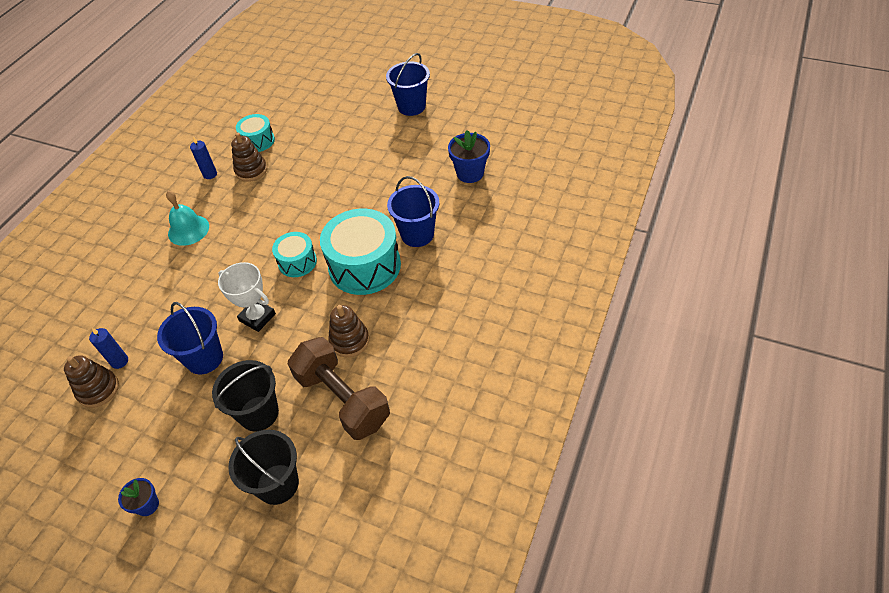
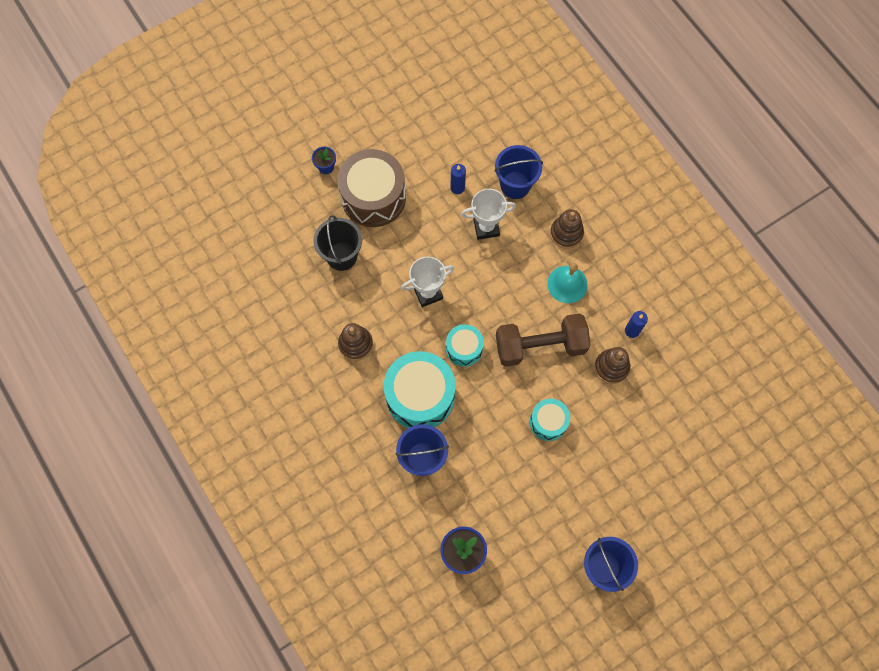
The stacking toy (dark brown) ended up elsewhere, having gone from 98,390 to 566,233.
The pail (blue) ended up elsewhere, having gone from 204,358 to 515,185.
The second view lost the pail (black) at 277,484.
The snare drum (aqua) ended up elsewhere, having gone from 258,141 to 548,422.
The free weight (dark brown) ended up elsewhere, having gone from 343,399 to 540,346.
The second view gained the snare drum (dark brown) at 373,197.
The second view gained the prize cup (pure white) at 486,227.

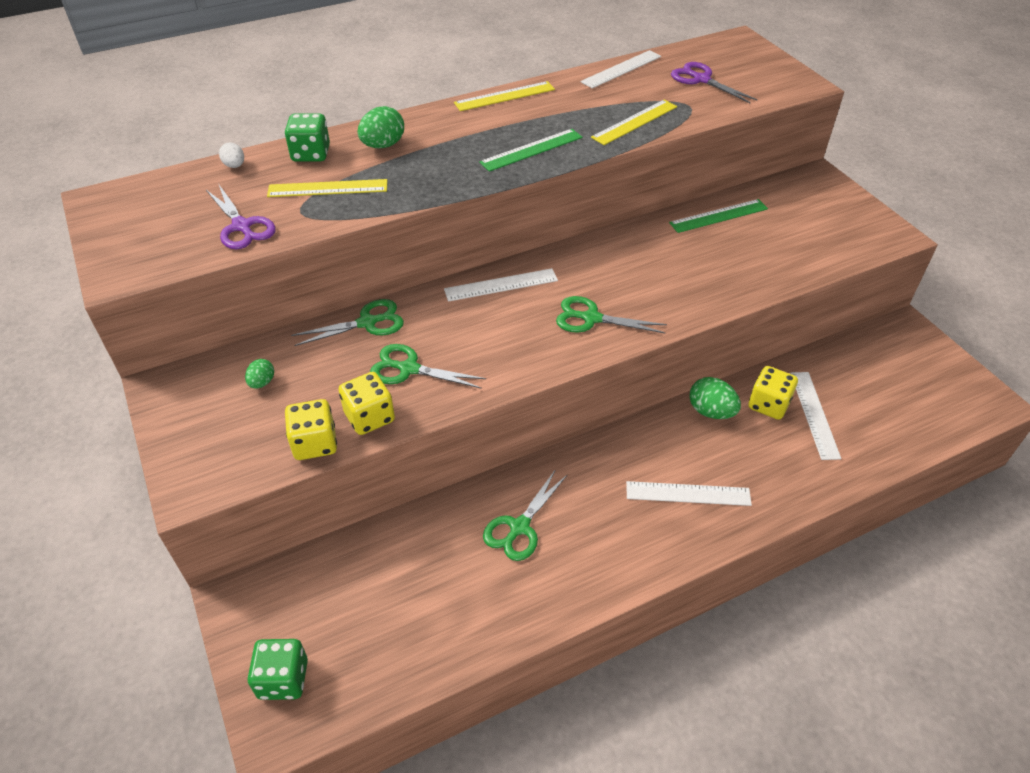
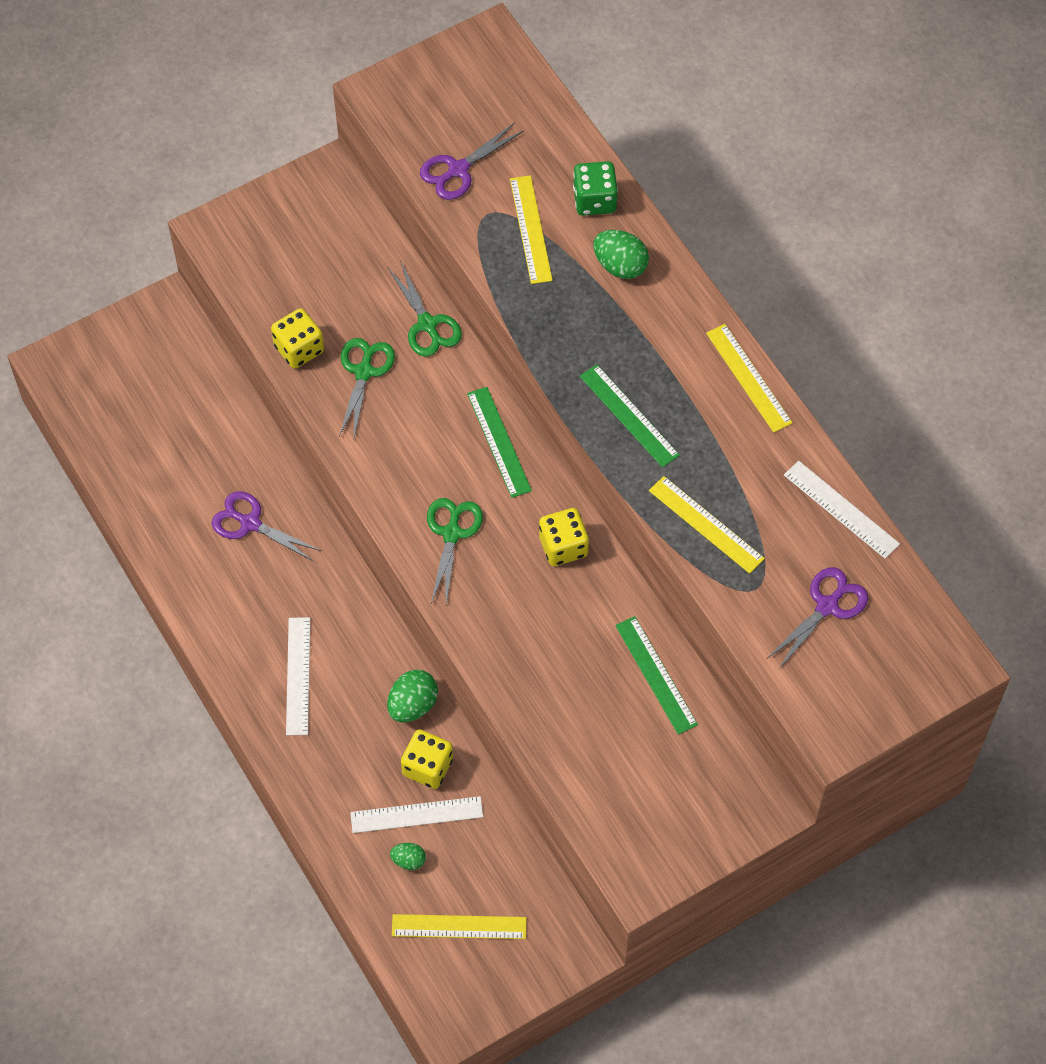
The second view lost the toy egg (pure white) at 235,166.
The toy egg (green) ended up elsewhere, having gone from 262,382 to 408,860.
The second view lost the die (green) at 283,679.
The die (golden) ended up elsewhere, having gone from 315,443 to 563,546.
What was the measuring stick (pure white) at 501,285 turned into the measuring stick (green) at 499,442.
What was the scissors (green) at 519,527 turned into the scissors (violet) at 250,523.
The second view gained the measuring stick (golden) at 459,926.

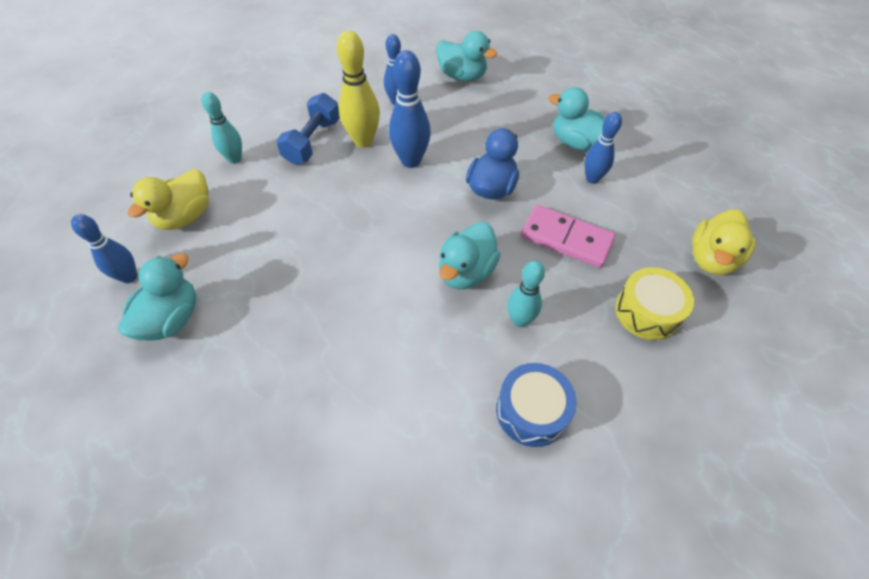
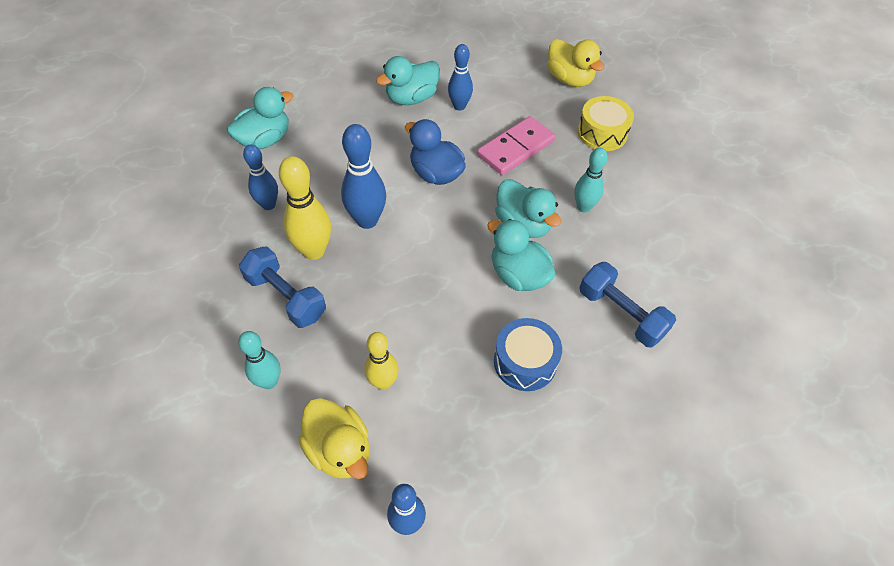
The rubber duck (aqua) ended up elsewhere, having gone from 172,319 to 518,275.
The snare drum (blue) ended up elsewhere, having gone from 531,411 to 525,362.
The second view gained the bowling pin (golden) at 383,382.
The second view gained the free weight (blue) at 621,314.

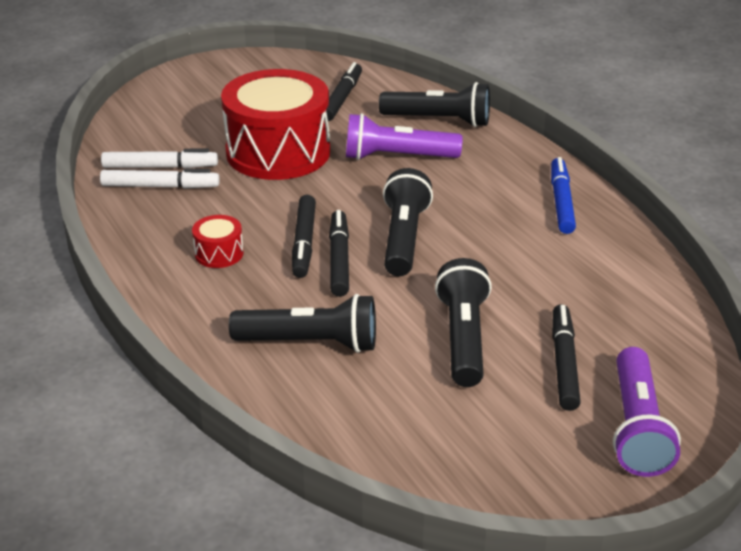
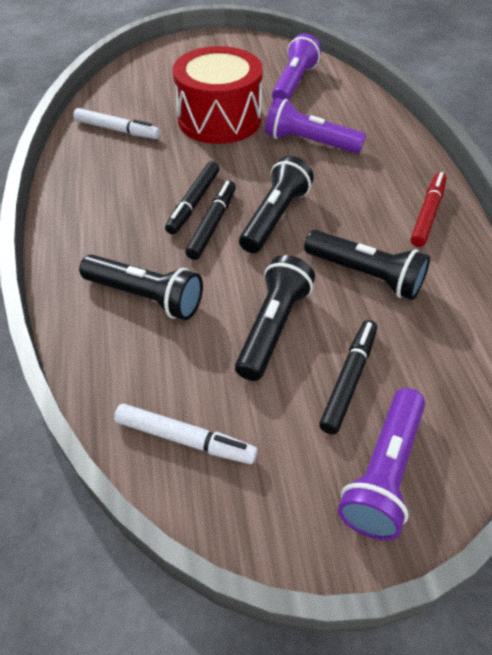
The marker (pure white) ended up elsewhere, having gone from 160,167 to 185,439.
The second view lost the snare drum (scarlet) at 219,253.
Where the marker (black) stood at 342,98, the flashlight (violet) came to stand at 294,83.
The flashlight (black) ended up elsewhere, having gone from 439,120 to 366,275.
What was the marker (blue) at 561,202 turned into the marker (scarlet) at 427,214.

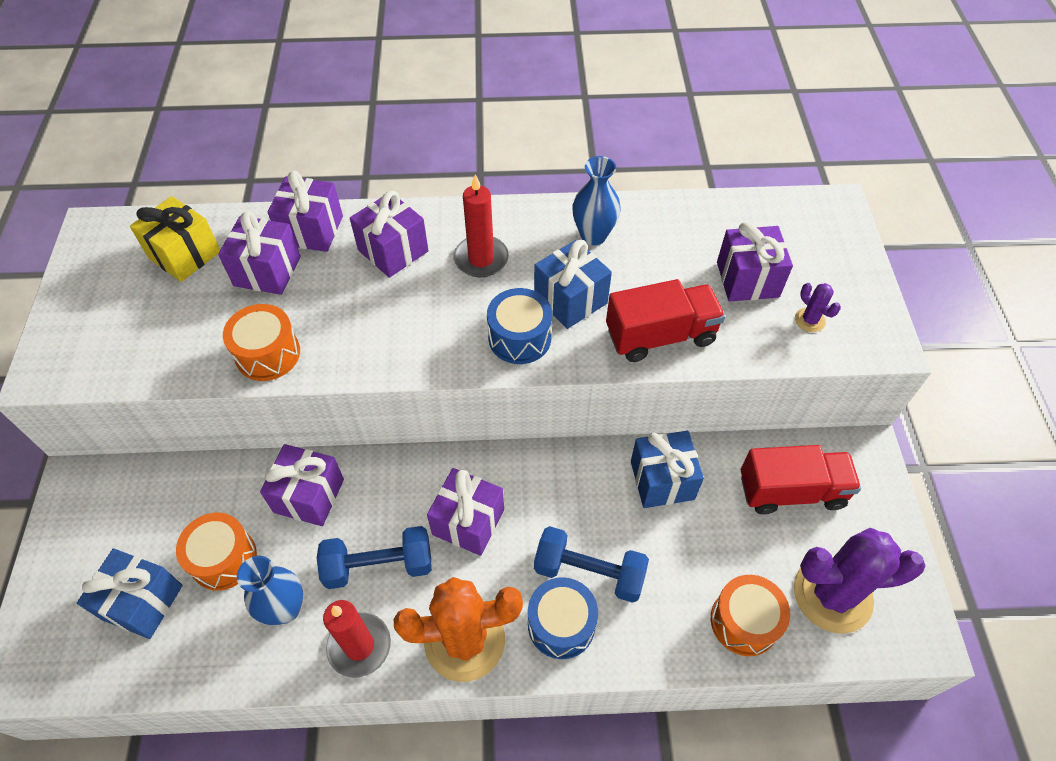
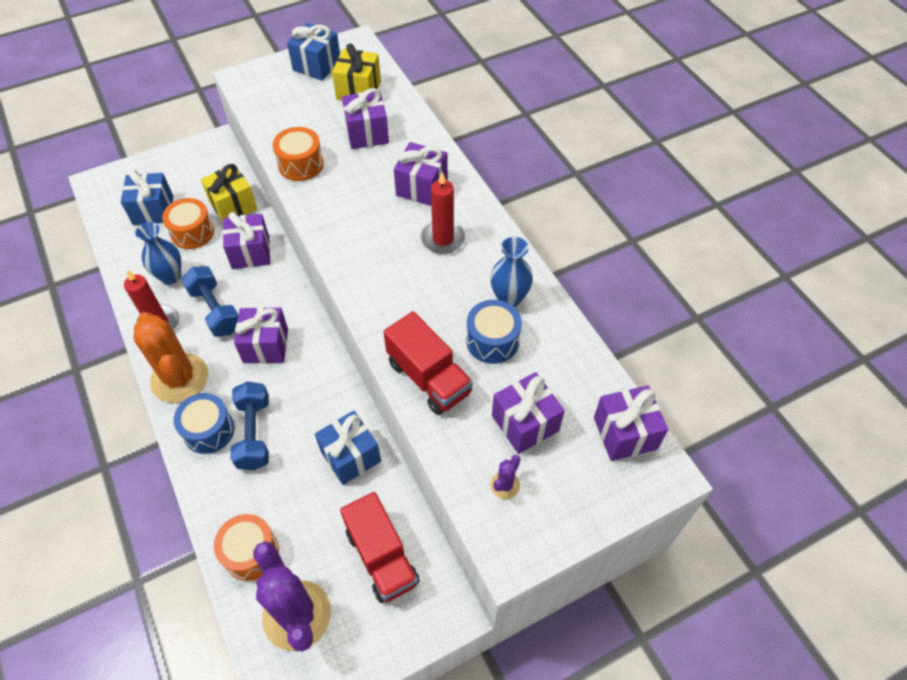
The gift (violet) ended up elsewhere, having gone from 311,230 to 625,433.
The snare drum (blue) ended up elsewhere, having gone from 519,338 to 492,340.
The gift (blue) ended up elsewhere, having gone from 570,299 to 317,65.
The second view gained the gift (golden) at 233,206.

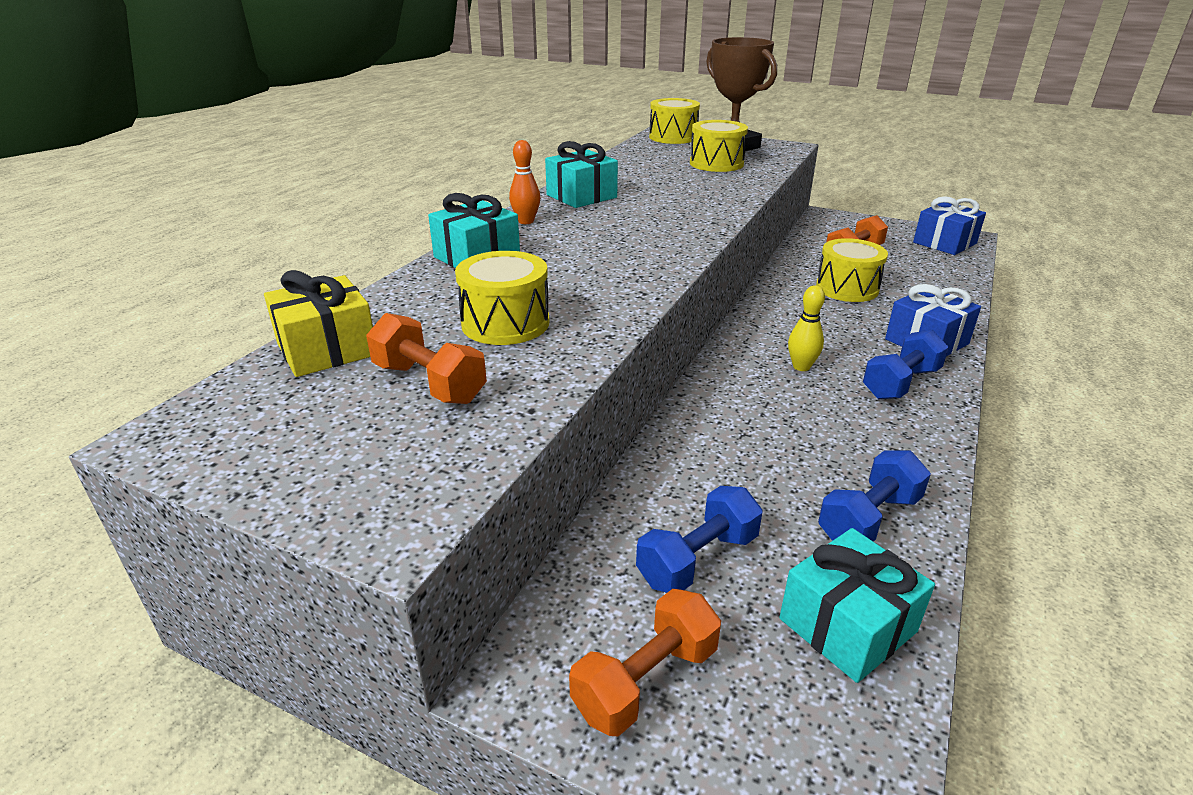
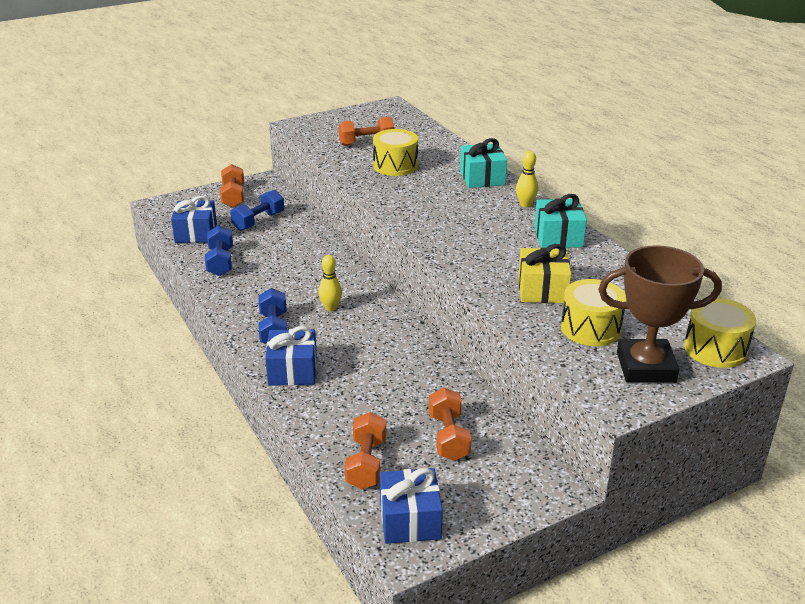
The gift (golden) ended up elsewhere, having gone from 327,349 to 542,289.
What was the bowling pin (orange) at 526,221 turned into the bowling pin (golden) at 525,204.
The free weight (blue) at 697,559 ended up facing another way, 45 degrees clockwise from before.
What was the gift (aqua) at 847,625 turned into the gift (blue) at 196,233.
The second view lost the snare drum (golden) at 847,288.
The second view gained the free weight (orange) at 366,463.

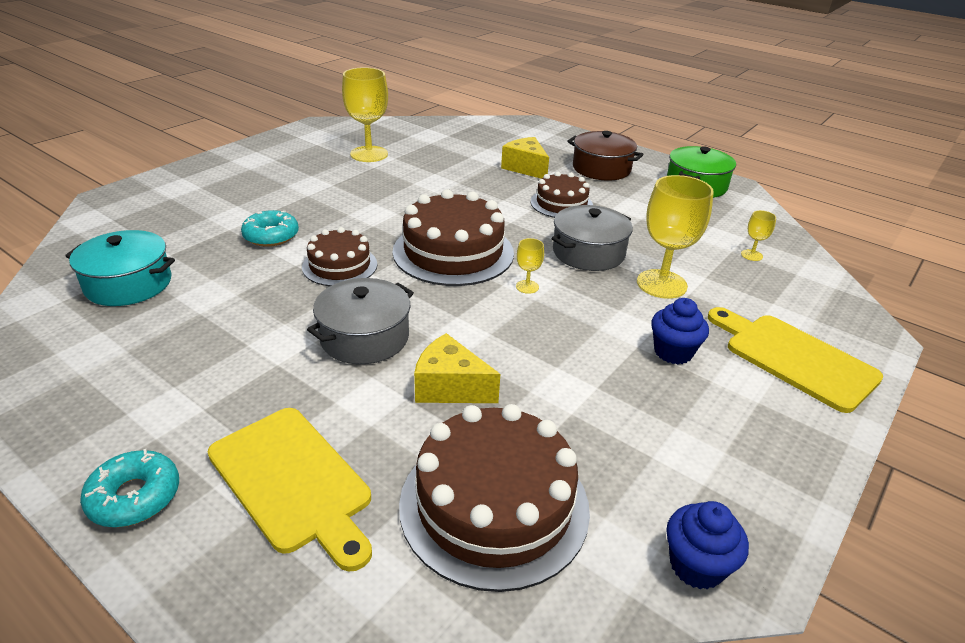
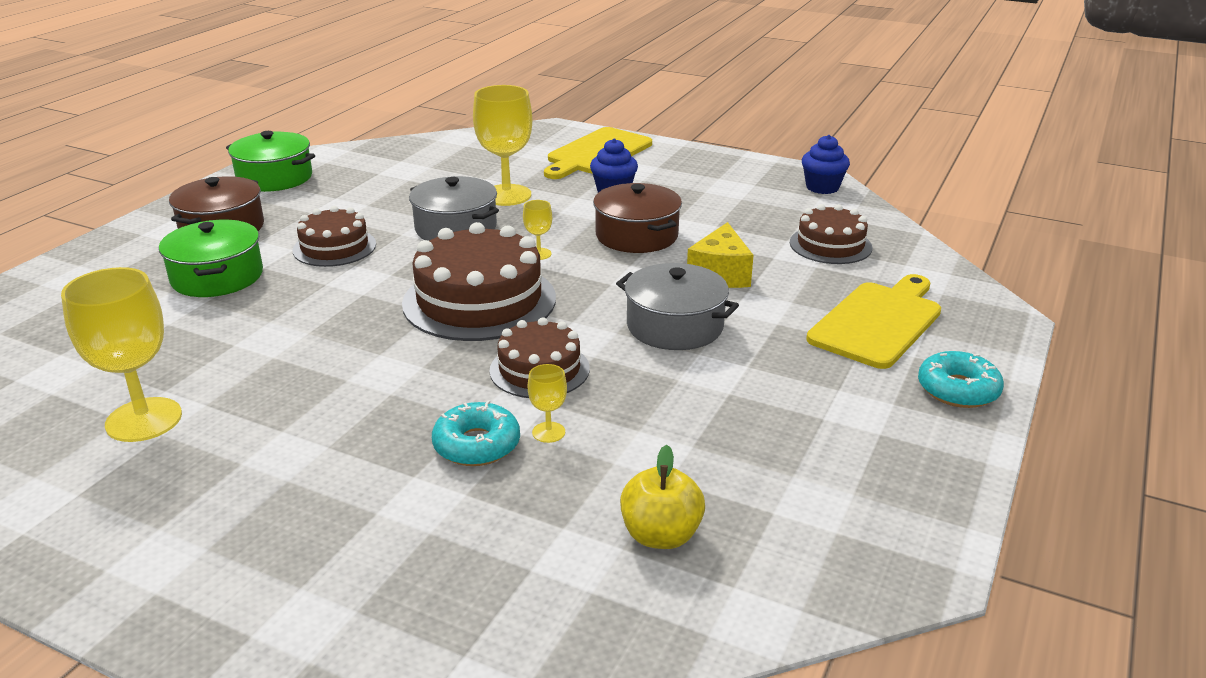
Where the stockpot (aqua) stood at 129,284, the toy apple (golden) came to stand at 661,535.
The size of the cake (dark brown) at 494,505 changed by a factor of 0.59.
Where the cheese wedge (golden) stood at 525,168, the stockpot (green) came to stand at 217,277.
The wine glass (golden) ended up elsewhere, having gone from 751,255 to 548,432.
The second view gained the stockpot (dark brown) at 636,235.

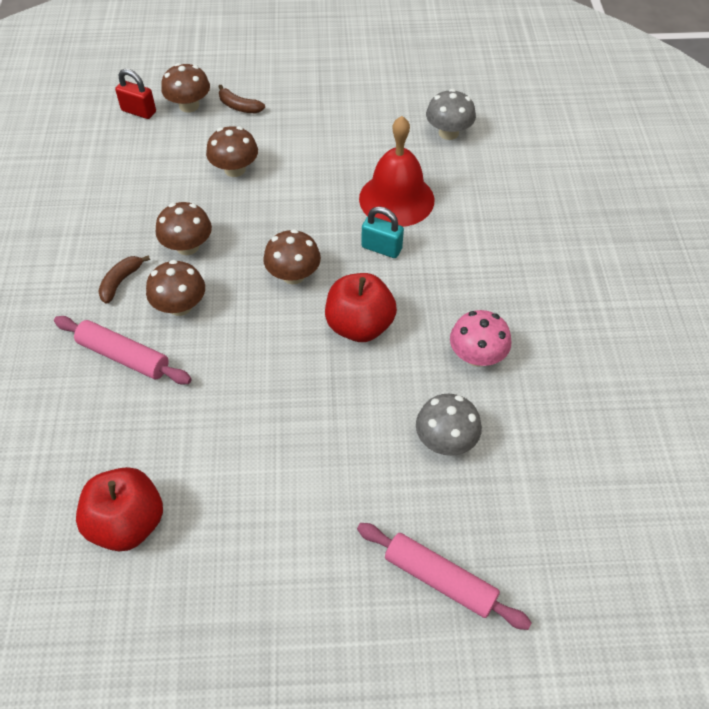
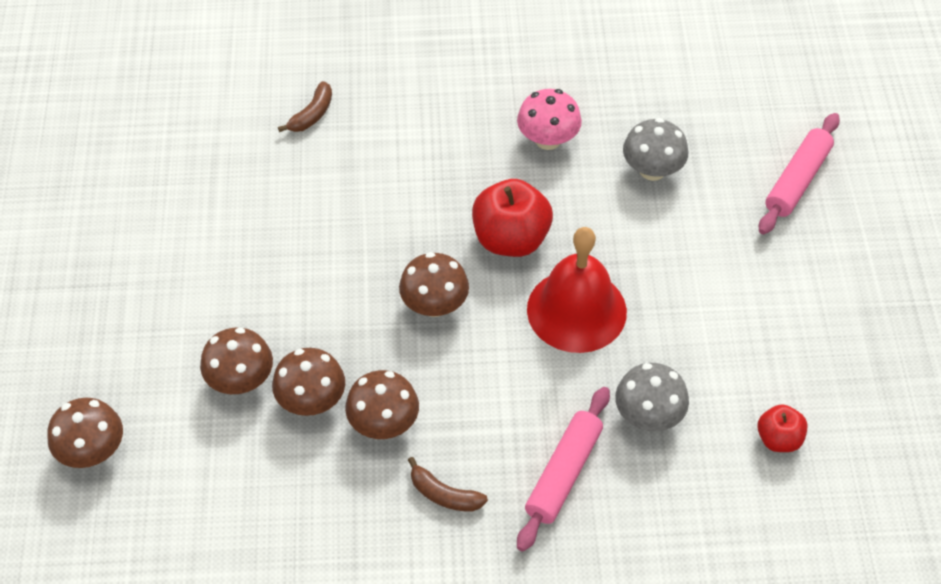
The size of the toy apple (scarlet) at 127,523 changed by a factor of 0.56.
The second view lost the padlock (scarlet) at 139,111.
The fungus (dark brown) ended up elsewhere, having gone from 180,306 to 311,400.
The banana fruit (dark brown) ended up elsewhere, having gone from 239,106 to 312,114.
The hand bell (scarlet) ended up elsewhere, having gone from 396,199 to 576,310.
The second view lost the padlock (aqua) at 381,248.
The fungus (gray) ended up elsewhere, having gone from 448,133 to 648,415.

